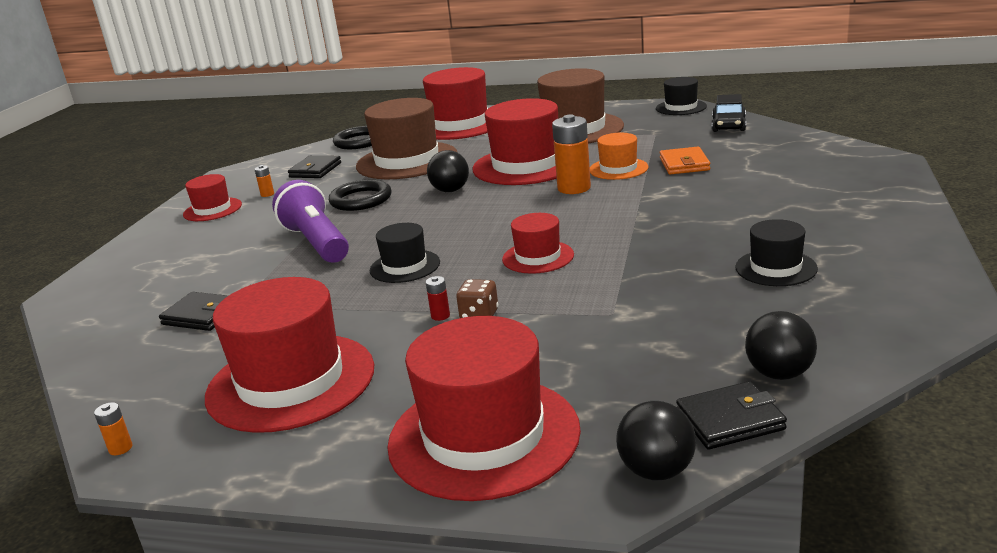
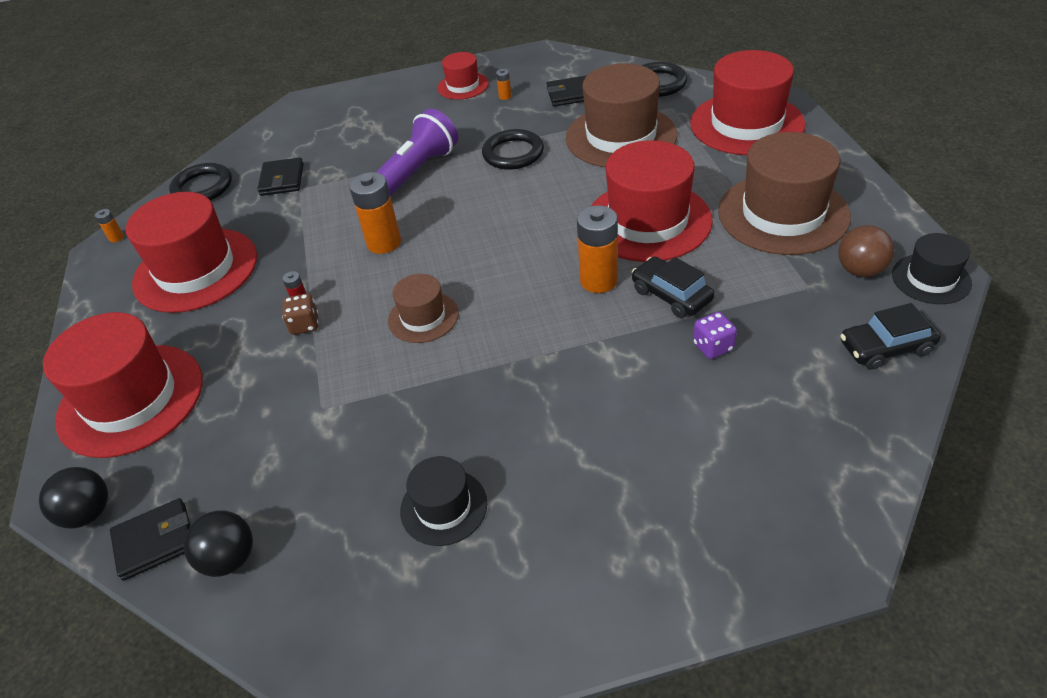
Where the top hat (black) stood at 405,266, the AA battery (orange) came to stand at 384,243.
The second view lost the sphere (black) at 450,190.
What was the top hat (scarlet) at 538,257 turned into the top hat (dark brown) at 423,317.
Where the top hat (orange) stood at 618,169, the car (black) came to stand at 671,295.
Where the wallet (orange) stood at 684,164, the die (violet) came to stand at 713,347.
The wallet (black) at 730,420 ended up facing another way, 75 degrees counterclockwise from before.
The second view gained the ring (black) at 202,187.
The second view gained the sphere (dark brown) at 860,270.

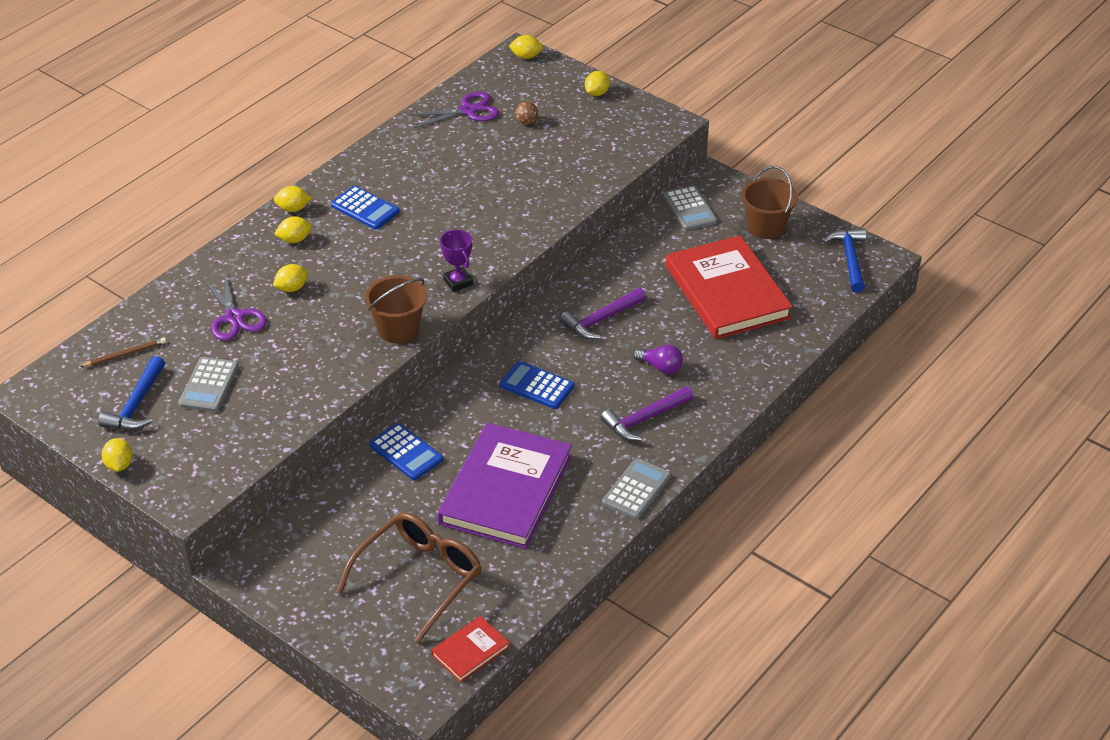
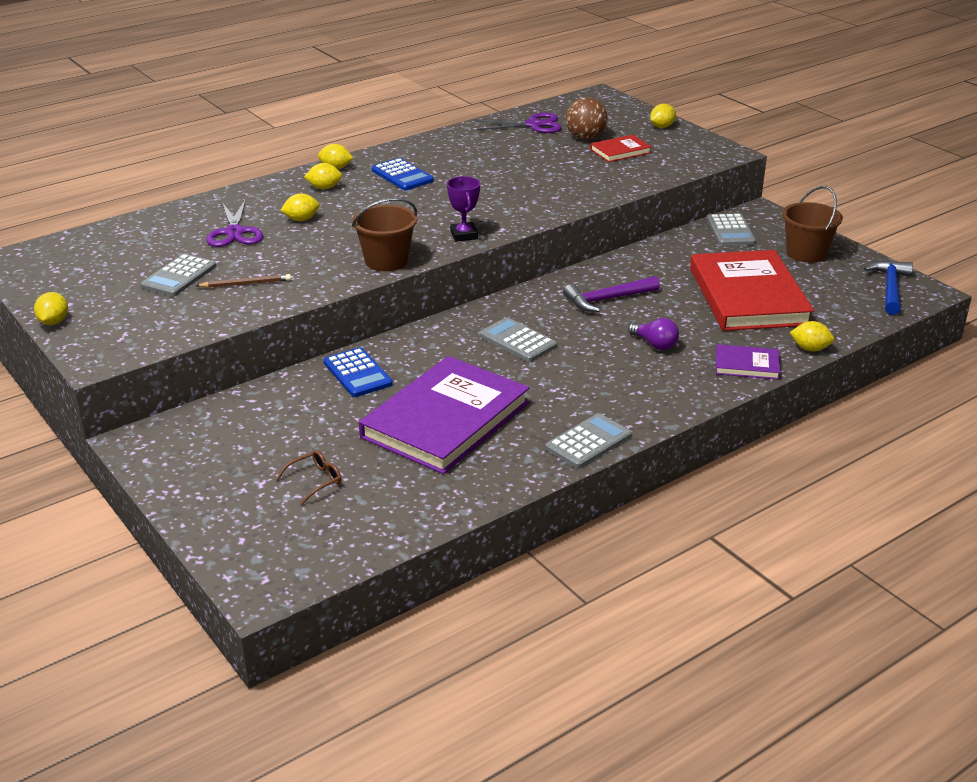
The pencil (dark brown) ended up elsewhere, having gone from 125,354 to 246,284.
The second view lost the carpenter's hammer (blue) at 136,404.
The size of the glasses (dark brown) at 419,578 changed by a factor of 0.42.
The hardback (scarlet) ended up elsewhere, having gone from 470,651 to 620,151.
What was the calculator (blue) at 536,386 turned into the calculator (gray) at 517,341.
The toy lemon (golden) ended up elsewhere, having gone from 526,56 to 810,349.
The size of the sphere (dark brown) at 526,122 changed by a factor of 1.85.
The second view lost the carpenter's hammer (violet) at 644,419.
The second view gained the hardback (violet) at 747,365.

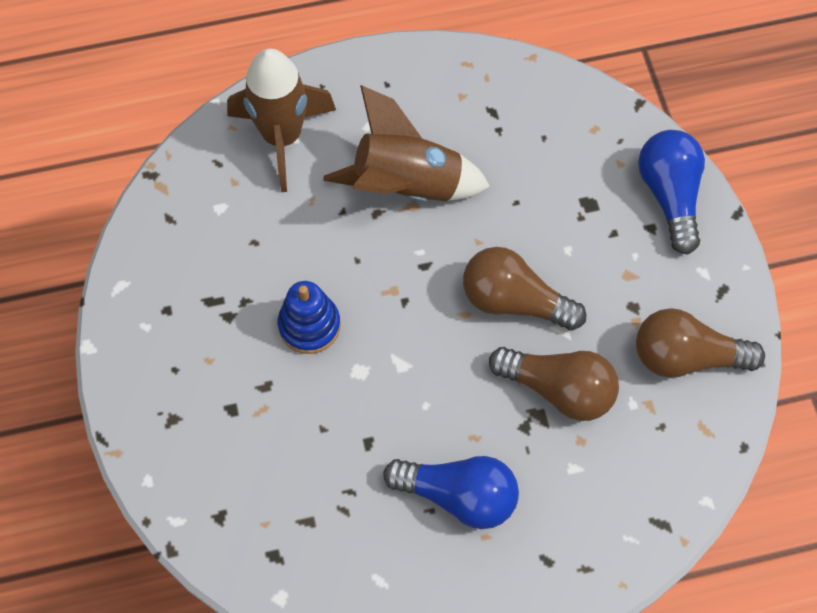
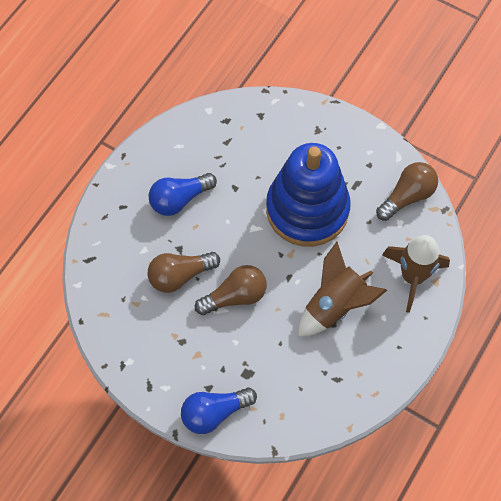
The size of the stacking toy (blue) at 309,325 changed by a factor of 2.37.
The light bulb (dark brown) ended up elsewhere, having gone from 686,357 to 407,196.
The light bulb (blue) at 670,196 ended up facing another way, 120 degrees clockwise from before.

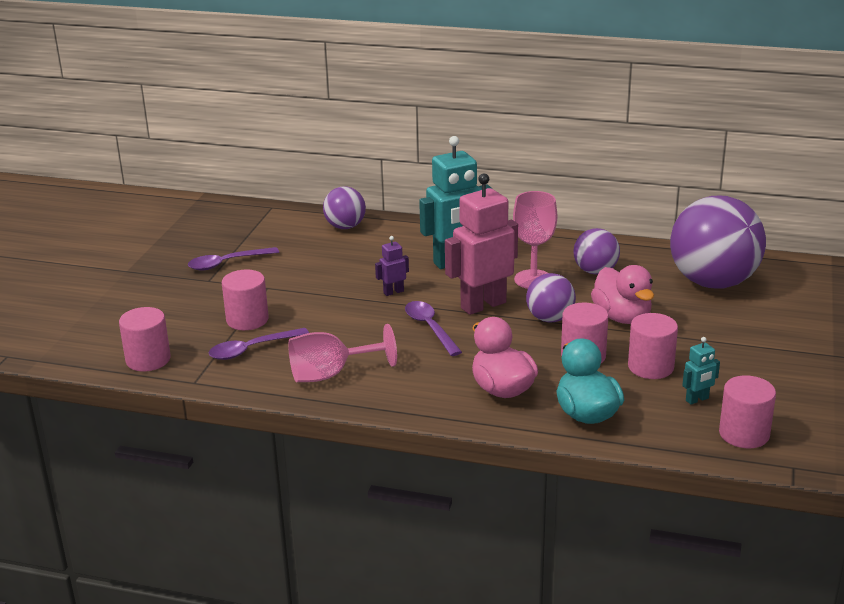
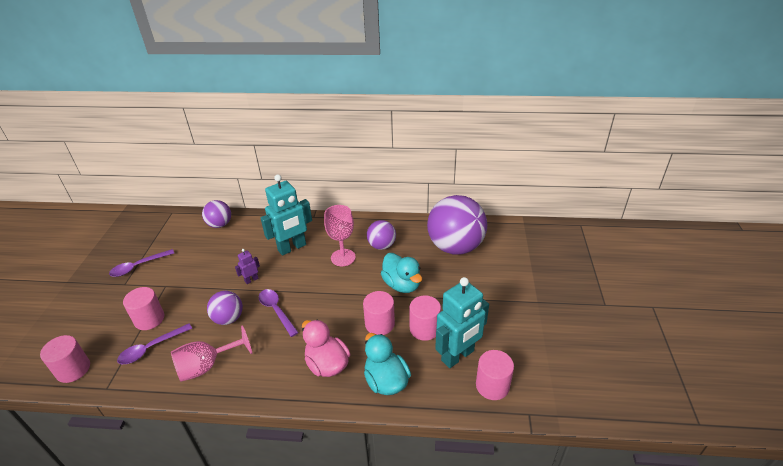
The second view lost the robot figure (pink) at 483,305.
The sphere (violet) ended up elsewhere, having gone from 550,319 to 228,318.
What was the rubber duck (pink) at 622,317 turned into the rubber duck (aqua) at 402,285.
The size of the robot figure (aqua) at 697,399 changed by a factor of 2.23.

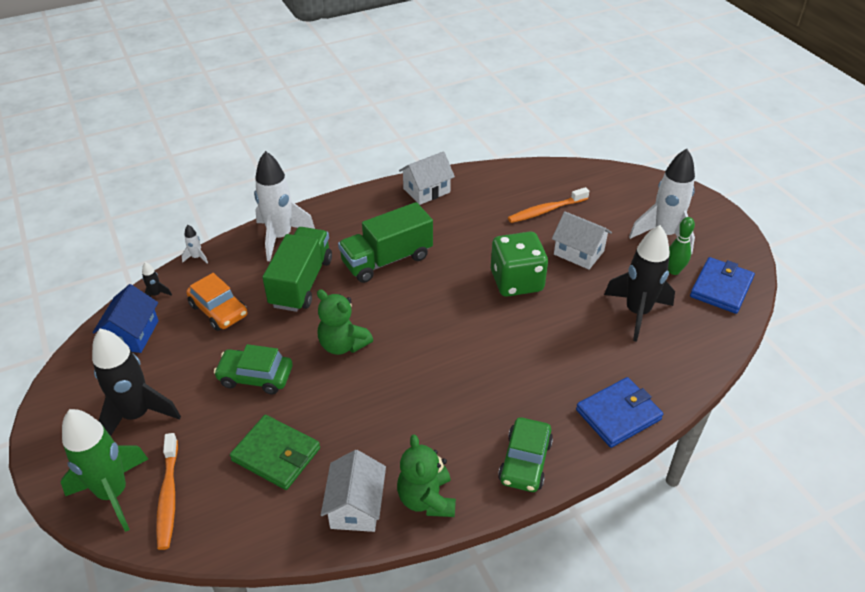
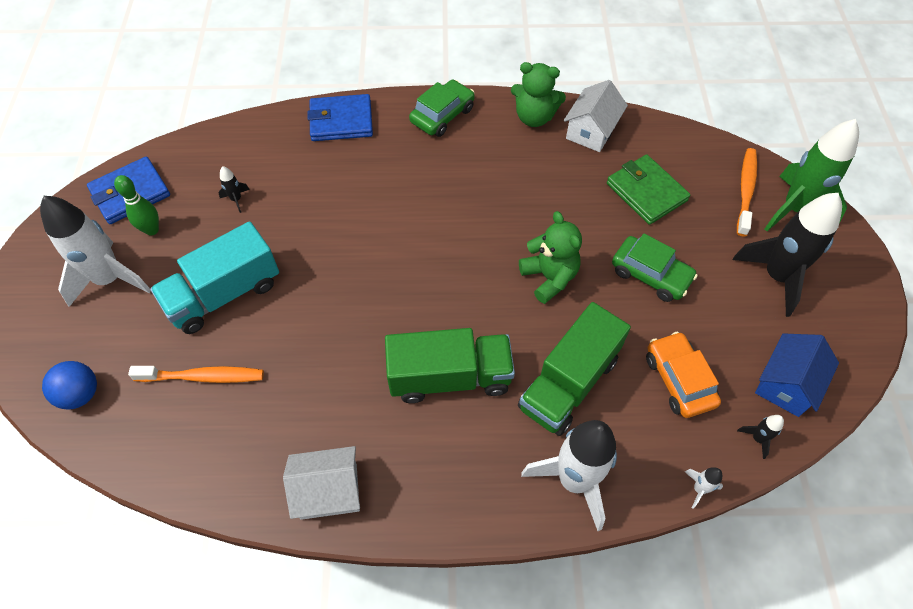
The teddy bear (green) at 426,499 ended up facing another way, 90 degrees clockwise from before.
The second view lost the die (green) at 516,281.
Where the cottage (pure white) stood at 579,252, the toy truck (aqua) came to stand at 224,294.
The size of the toy rocket (black) at 637,312 changed by a factor of 0.40.
The second view gained the sphere (blue) at 80,394.

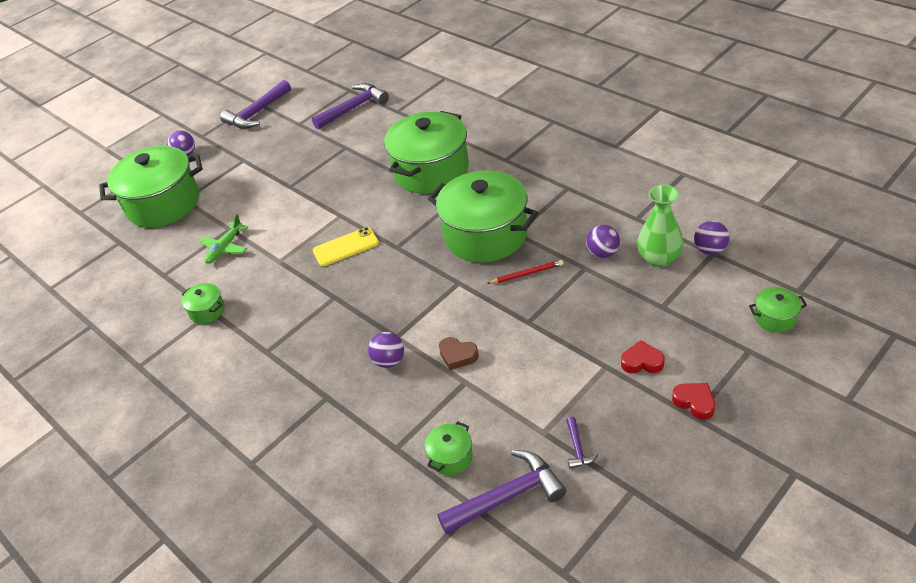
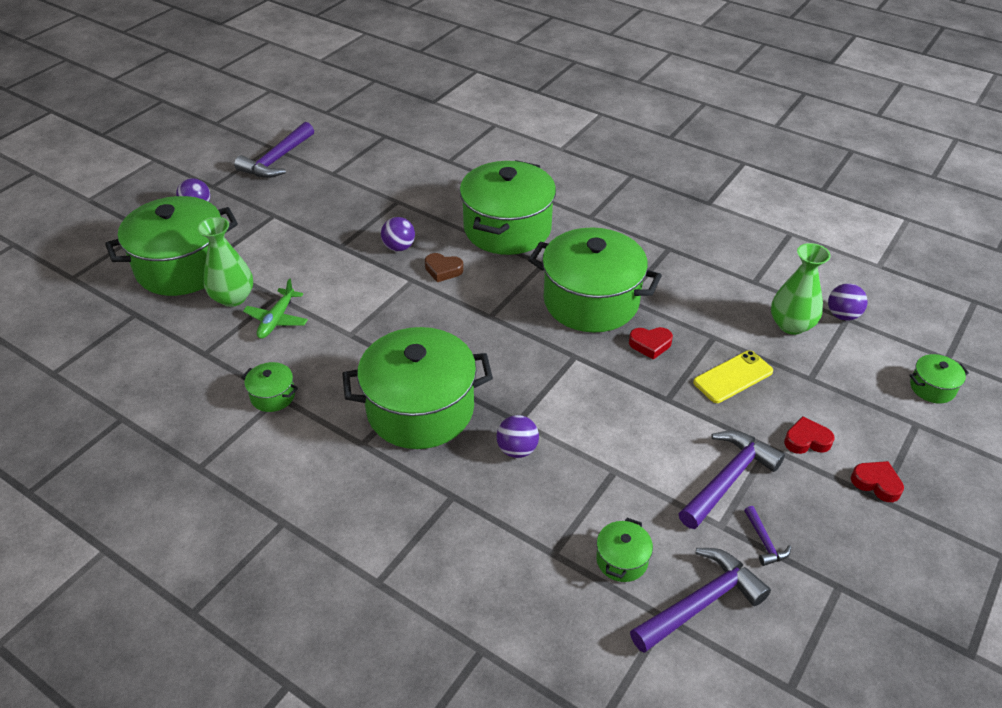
The carpenter's hammer (violet) ended up elsewhere, having gone from 354,108 to 728,478.
The mobile phone (golden) ended up elsewhere, having gone from 346,247 to 733,377.
The love heart (dark brown) ended up elsewhere, having gone from 457,356 to 443,270.
Where the pencil (scarlet) stood at 526,274, the love heart (scarlet) came to stand at 650,344.
The sphere (violet) ended up elsewhere, having gone from 603,253 to 399,247.
The second view gained the tall vase (green) at 233,297.
The second view gained the stockpot (green) at 420,409.

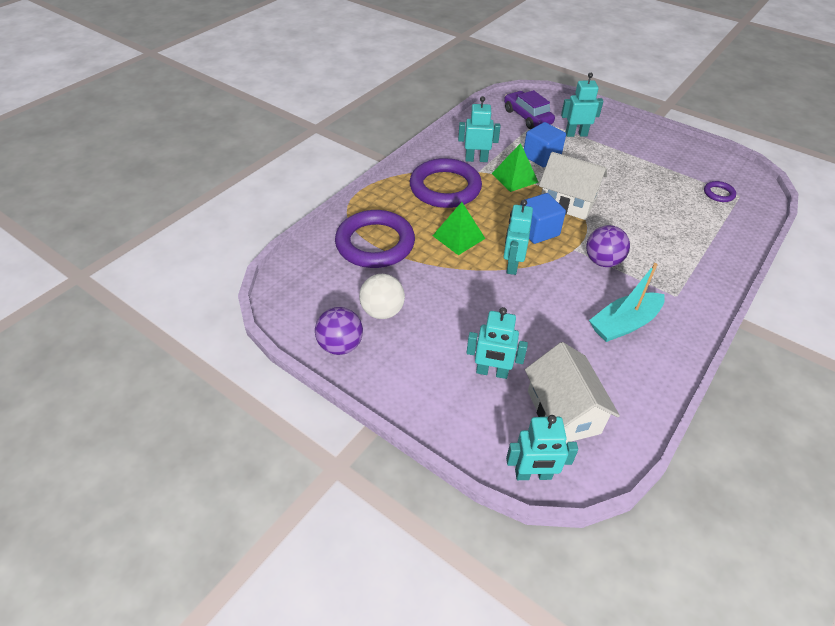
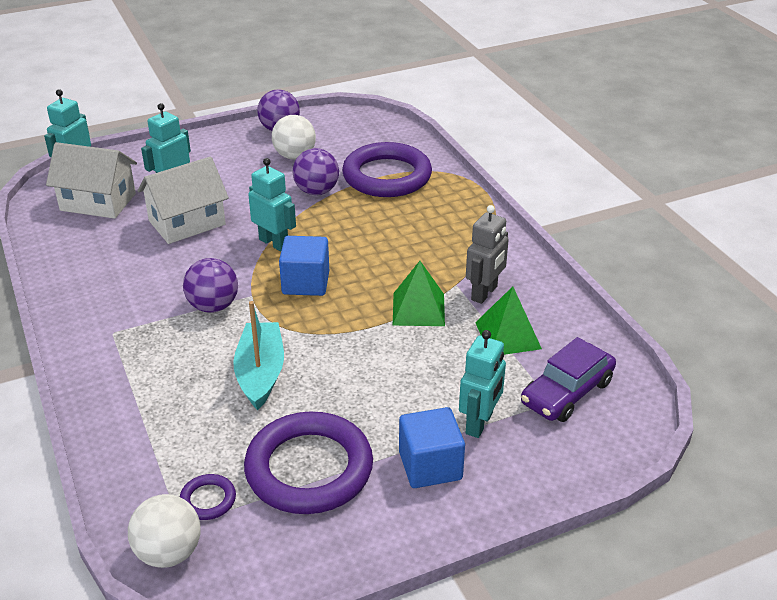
The ring (violet) ended up elsewhere, having gone from 445,188 to 309,468.
The pyramid (green) ended up elsewhere, having gone from 458,237 to 508,335.
What was the robot figure (aqua) at 476,159 turned into the robot figure (gray) at 484,293.
The car (violet) at 527,117 ended up facing another way, 135 degrees clockwise from before.
The cube (blue) ended up elsewhere, having gone from 541,157 to 430,466.
The cottage (pure white) ended up elsewhere, having gone from 567,202 to 187,223.
The sailboat (aqua) ended up elsewhere, having gone from 624,324 to 260,373.
The second view gained the sphere (pure white) at 169,553.
The second view gained the sphere (violet) at 316,191.

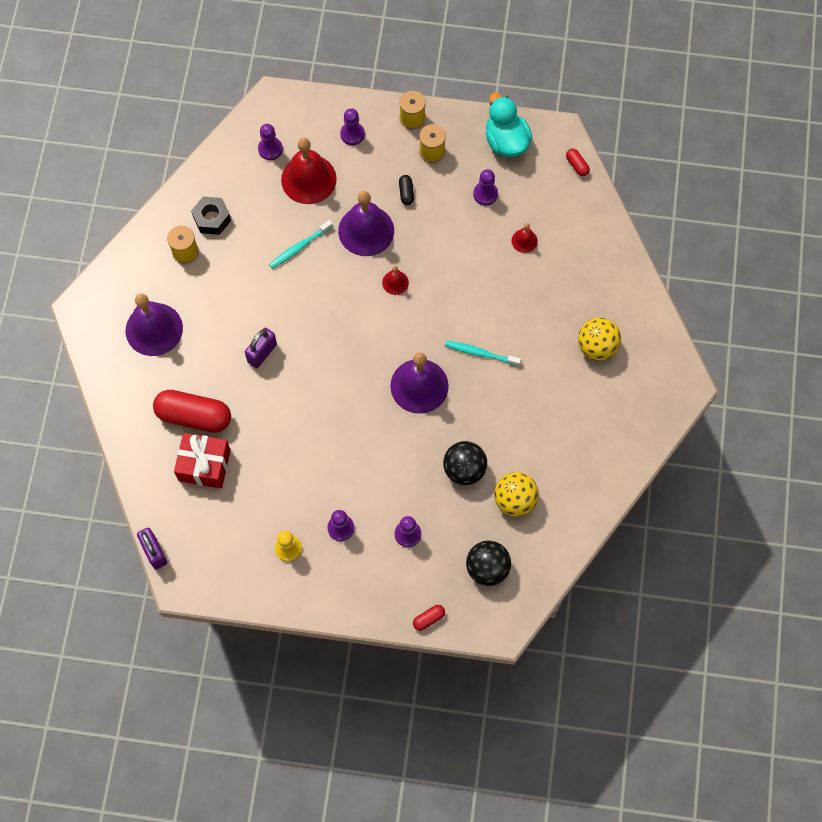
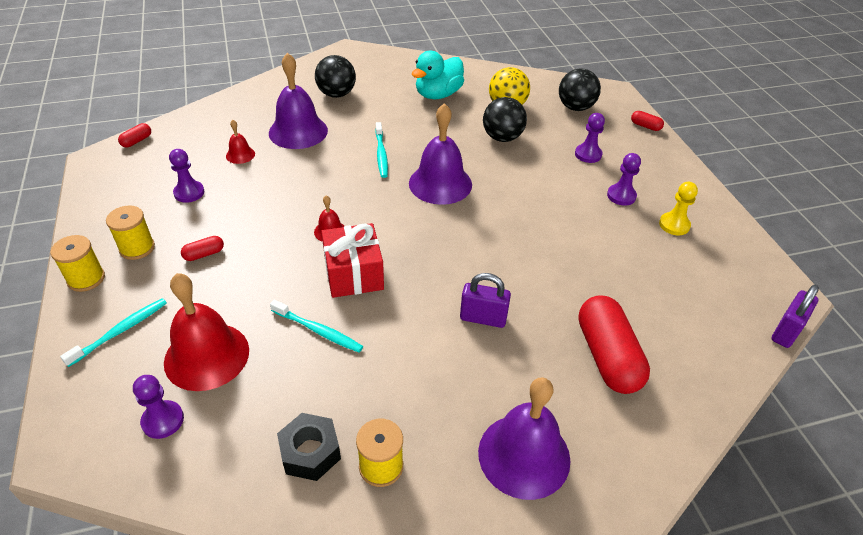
The gift (scarlet) ended up elsewhere, having gone from 204,465 to 353,274.
The hand bell (violet) ended up elsewhere, having gone from 366,230 to 298,131.
Where the chess pawn (violet) stood at 352,134, the toothbrush (aqua) came to stand at 120,331.
What was the pill shape (black) at 406,193 turned into the pill shape (scarlet) at 204,254.
The rubber duck (aqua) ended up elsewhere, having gone from 506,141 to 438,94.
What was the sphere (golden) at 597,346 turned into the sphere (black) at 336,94.

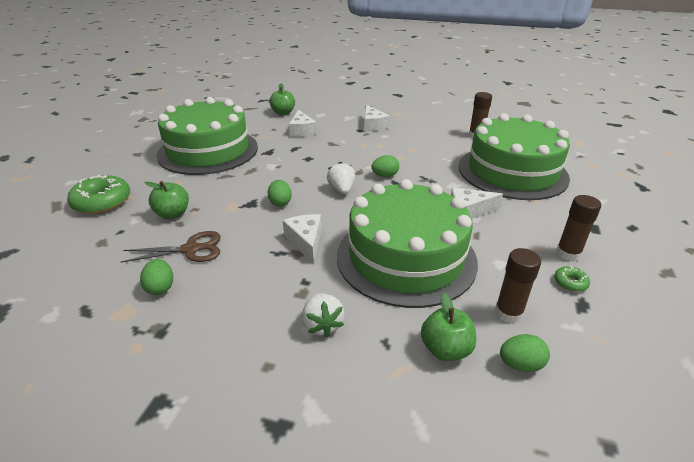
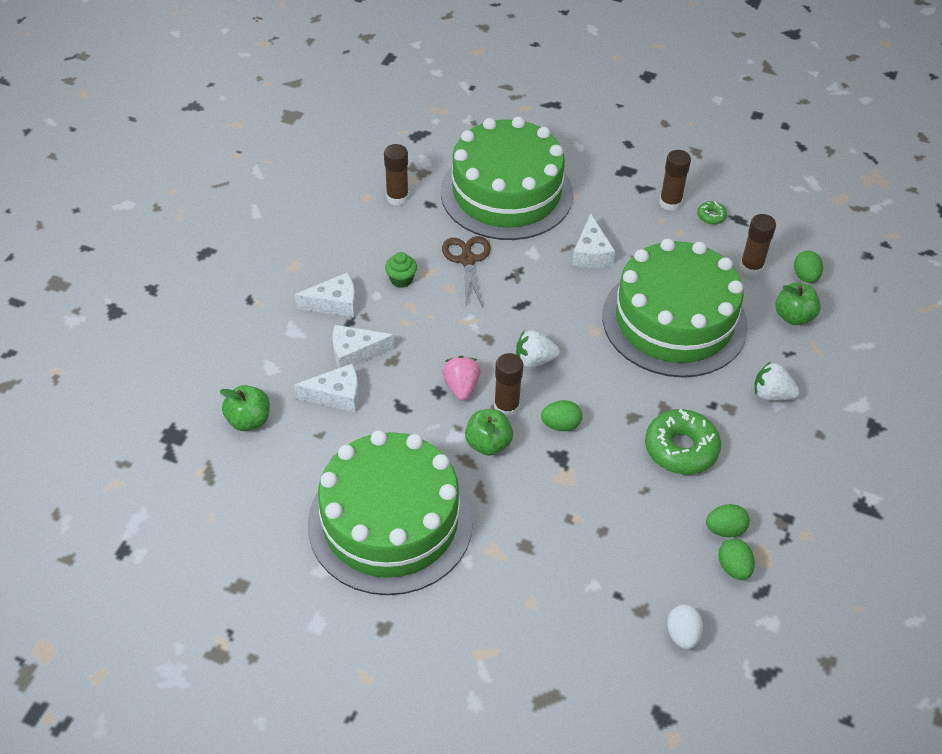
The glazed donut (green) ended up elsewhere, having gone from 102,202 to 681,449.
The scissors (dark brown) ended up elsewhere, having gone from 190,249 to 467,260.
The toy apple (green) ended up elsewhere, having gone from 173,214 to 488,444.
The cheese wedge (pure white) ended up elsewhere, having gone from 306,241 to 355,353.
The berry (pure white) at 322,325 ended up facing another way, 150 degrees counterclockwise from before.
The toy egg (green) ended up elsewhere, having gone from 385,176 to 733,568.
The second view gained the cupcake (green) at 401,279.
The second view gained the berry (pink) at 461,387.
The second view gained the stick of glue (dark brown) at 506,407.
The second view gained the toy egg (pure white) at 682,635.

